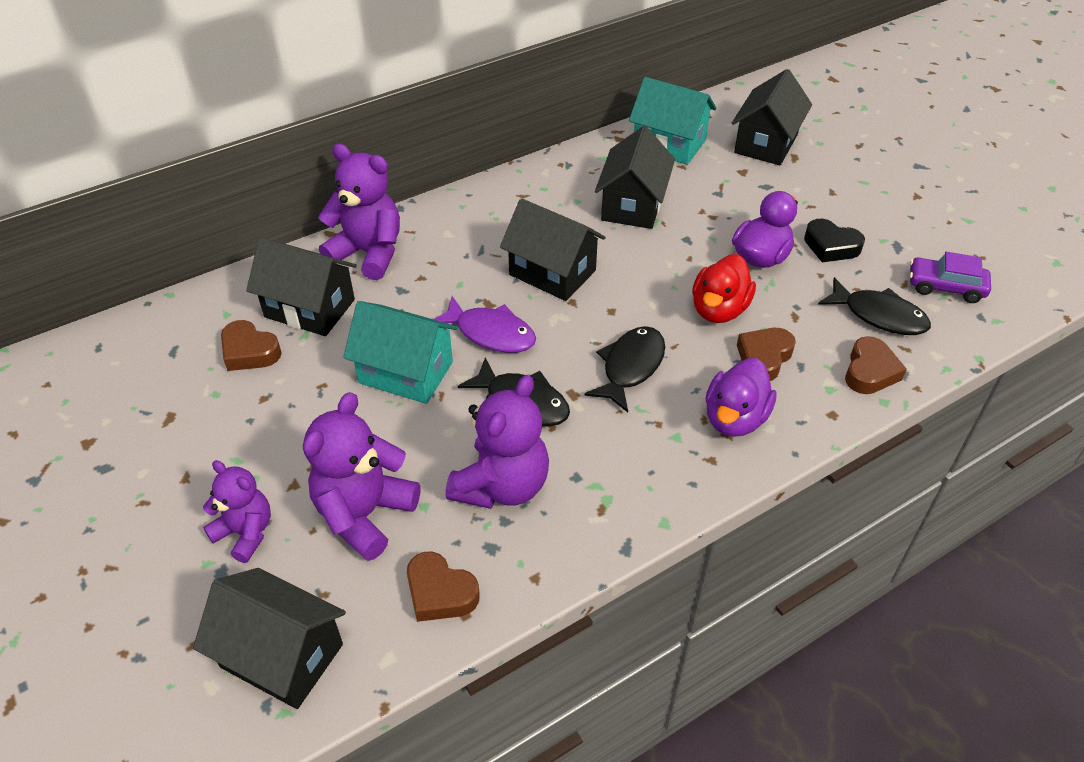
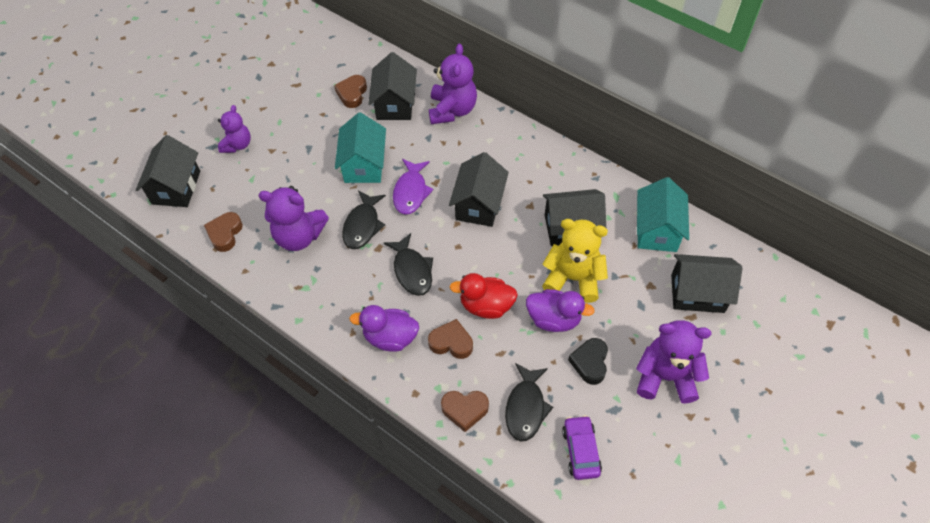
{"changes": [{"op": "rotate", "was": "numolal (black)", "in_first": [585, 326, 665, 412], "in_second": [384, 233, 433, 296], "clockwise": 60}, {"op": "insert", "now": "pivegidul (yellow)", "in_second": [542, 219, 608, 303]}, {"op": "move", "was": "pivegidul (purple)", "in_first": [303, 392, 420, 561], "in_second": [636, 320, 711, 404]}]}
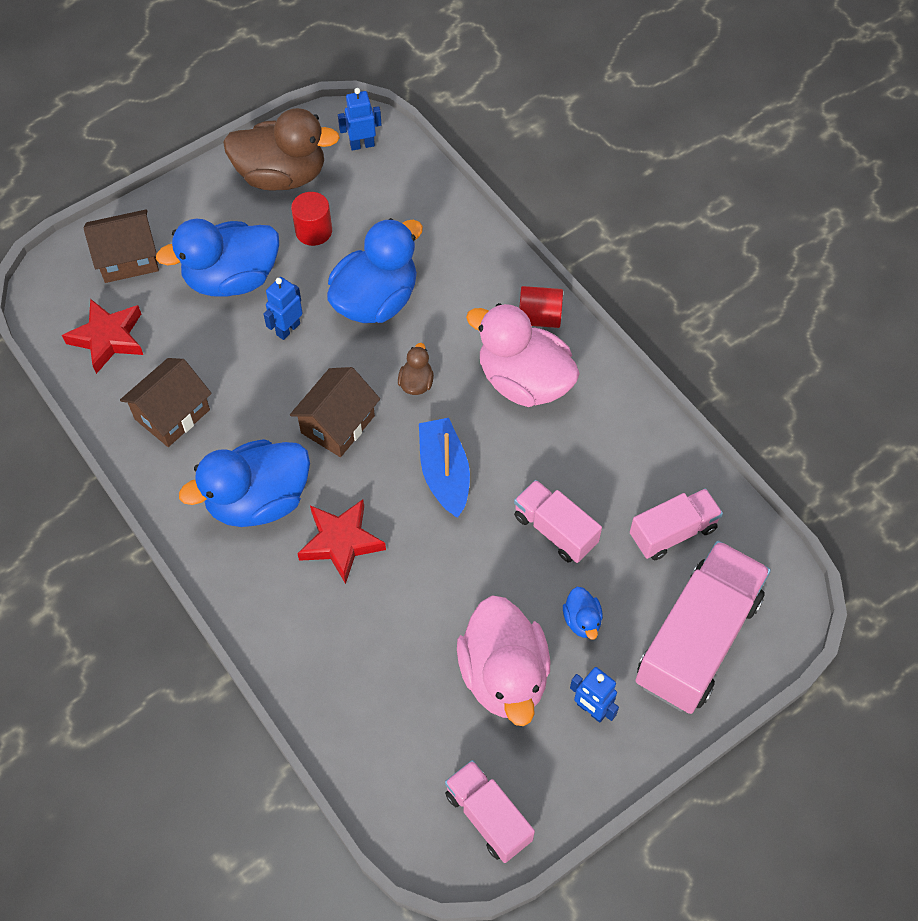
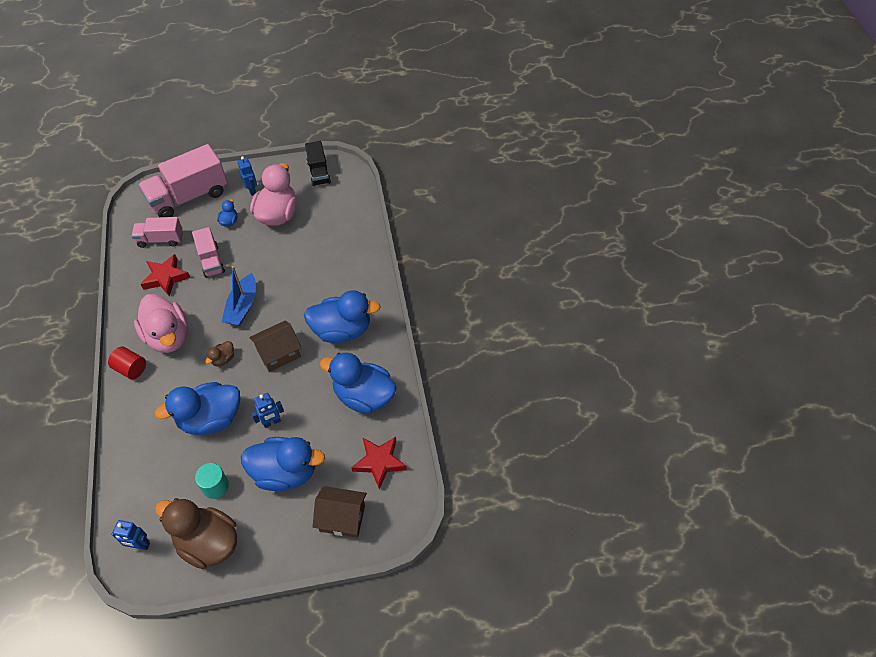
{"changes": [{"op": "move", "was": "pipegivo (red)", "in_first": [297, 499, 386, 584], "in_second": [140, 254, 190, 297]}, {"op": "recolor", "was": "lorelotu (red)", "now": "lorelotu (turquoise)", "in_first": [291, 192, 332, 246], "in_second": [195, 463, 229, 499]}, {"op": "recolor", "was": "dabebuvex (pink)", "now": "dabebuvex (black)", "in_first": [445, 760, 535, 863], "in_second": [305, 141, 331, 186]}, {"op": "replace", "was": "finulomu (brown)", "now": "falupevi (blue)", "in_first": [120, 358, 212, 447], "in_second": [320, 353, 397, 414]}]}
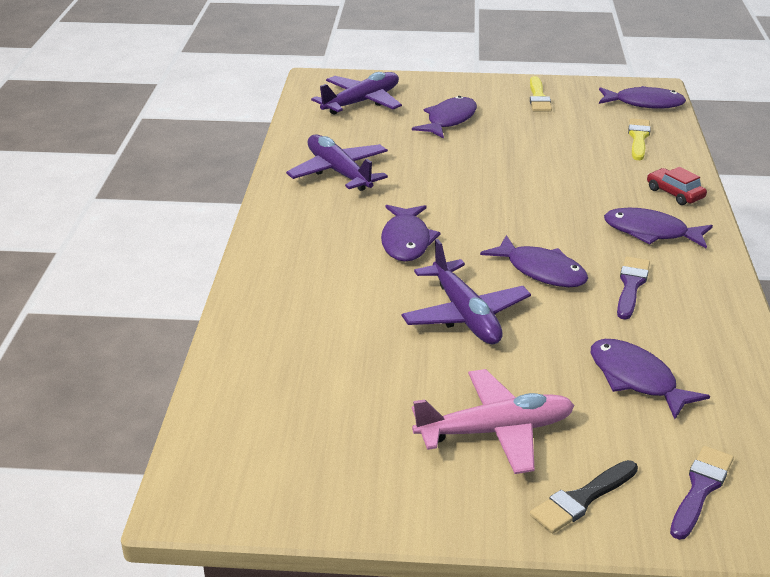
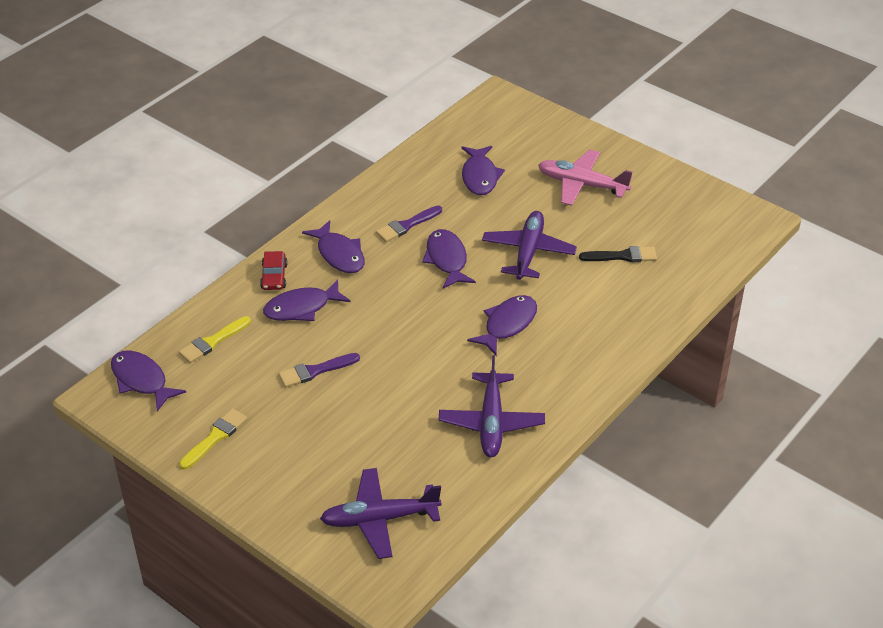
{"changes": [{"op": "move", "was": "numolal (purple)", "in_first": [412, 96, 477, 139], "in_second": [263, 279, 351, 321]}, {"op": "move", "was": "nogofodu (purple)", "in_first": [670, 446, 734, 540], "in_second": [278, 353, 360, 387]}, {"op": "move", "was": "nogofodu (black)", "in_first": [530, 460, 638, 533], "in_second": [579, 246, 657, 262]}]}
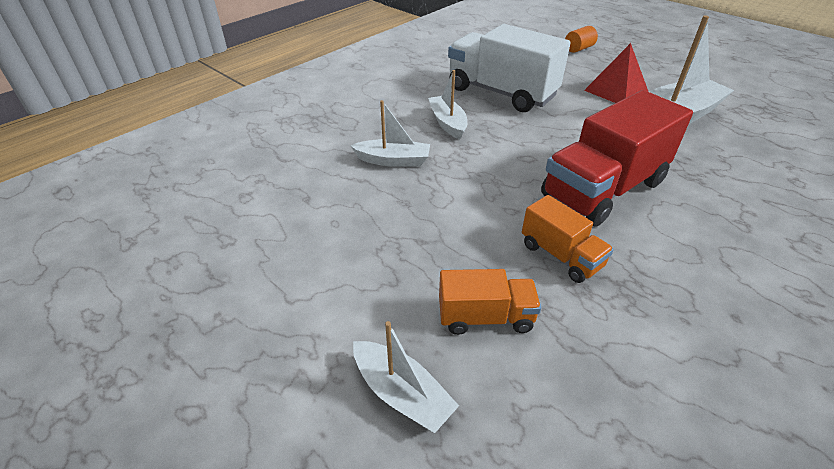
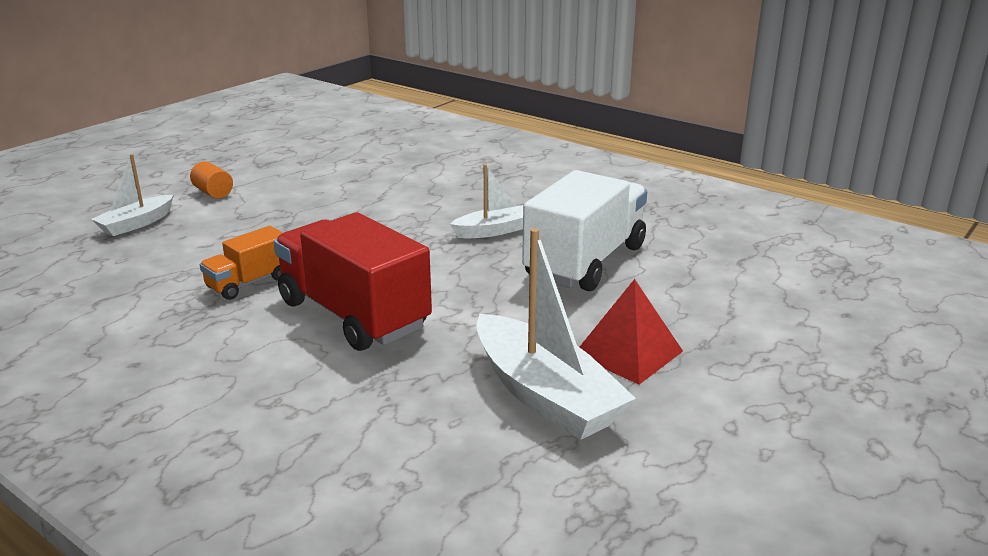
{"changes": [{"op": "move", "was": "lorelotu (orange)", "in_first": [565, 26, 598, 53], "in_second": [190, 161, 233, 199]}, {"op": "delete", "was": "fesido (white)", "in_first": [350, 100, 430, 167]}, {"op": "delete", "was": "dabebuvex (orange)", "in_first": [439, 269, 541, 335]}]}
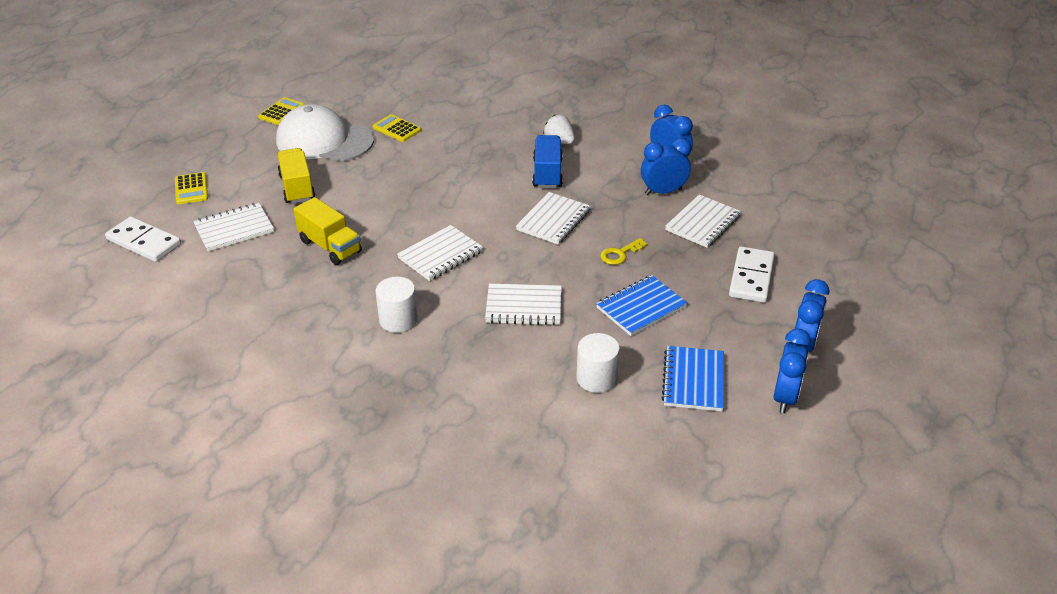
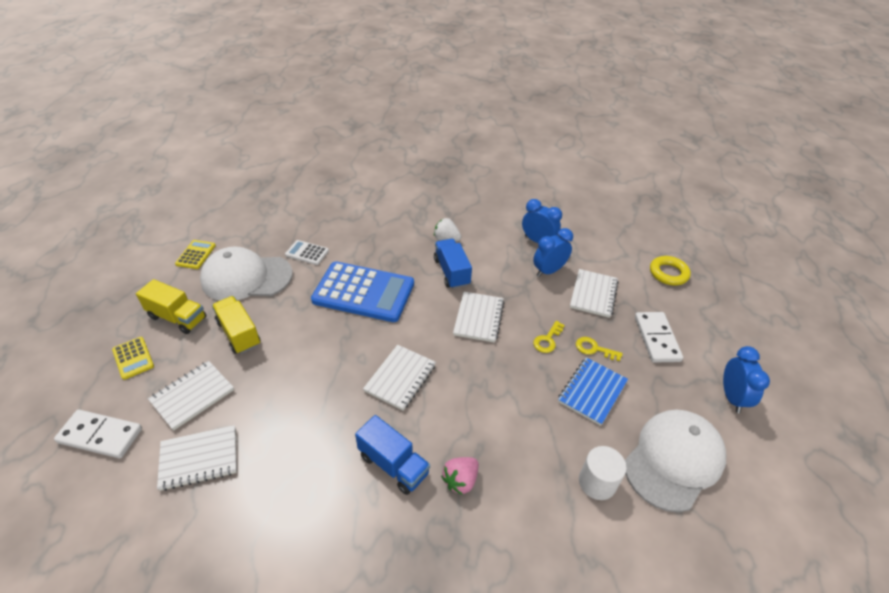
{"changes": [{"op": "move", "was": "dabebuvex (yellow)", "in_first": [293, 197, 362, 265], "in_second": [136, 279, 206, 334]}, {"op": "move", "was": "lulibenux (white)", "in_first": [485, 284, 562, 325], "in_second": [157, 425, 237, 491]}, {"op": "recolor", "was": "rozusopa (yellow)", "now": "rozusopa (white)", "in_first": [373, 114, 421, 142], "in_second": [285, 240, 329, 265]}, {"op": "insert", "now": "rozusopa (blue)", "in_second": [311, 261, 414, 322]}, {"op": "replace", "was": "lorelotu (white)", "now": "dabebuvex (blue)", "in_first": [376, 277, 418, 333], "in_second": [355, 415, 430, 495]}, {"op": "insert", "now": "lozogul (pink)", "in_second": [441, 457, 479, 495]}, {"op": "insert", "now": "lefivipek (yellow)", "in_second": [576, 337, 622, 361]}, {"op": "replace", "was": "lulibenux (blue)", "now": "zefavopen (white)", "in_first": [662, 346, 724, 411], "in_second": [625, 409, 726, 512]}, {"op": "insert", "now": "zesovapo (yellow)", "in_second": [650, 256, 691, 285]}, {"op": "delete", "was": "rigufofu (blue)", "in_first": [773, 329, 811, 413]}]}
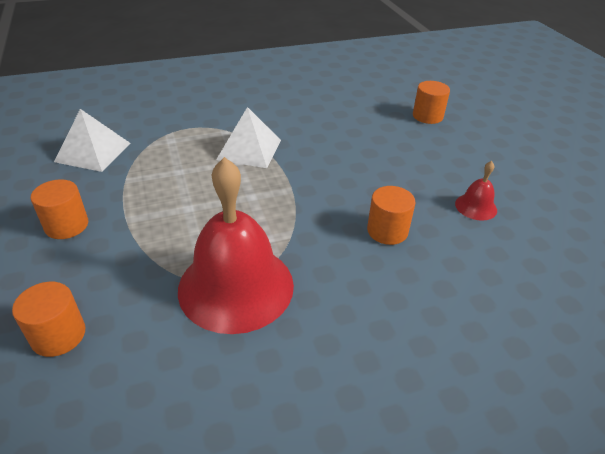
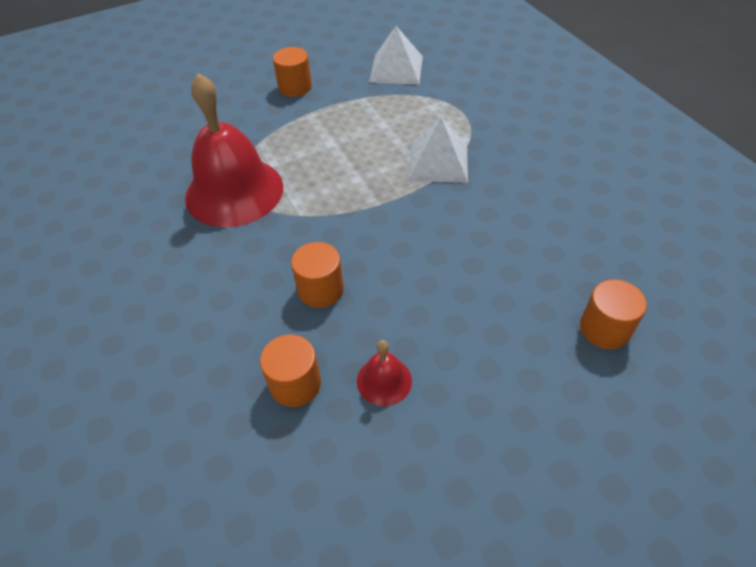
{"changes": [{"op": "move", "was": "lorelotu (orange)", "in_first": [12, 282, 85, 357], "in_second": [260, 335, 321, 407]}]}
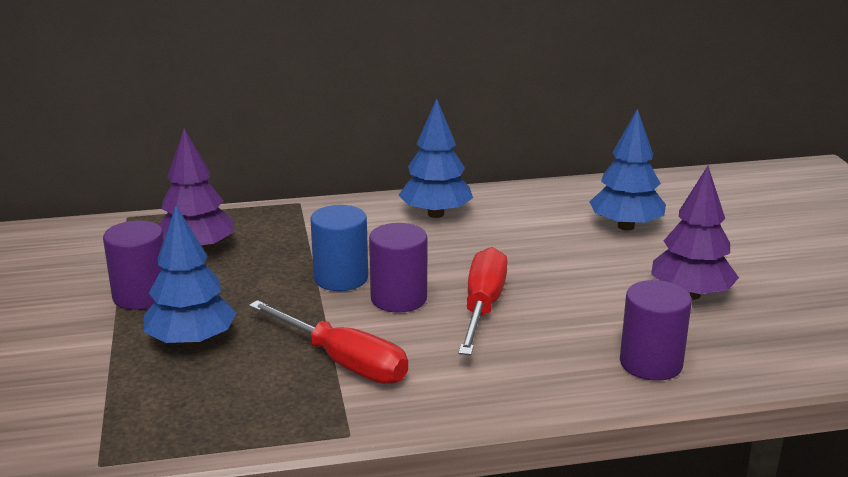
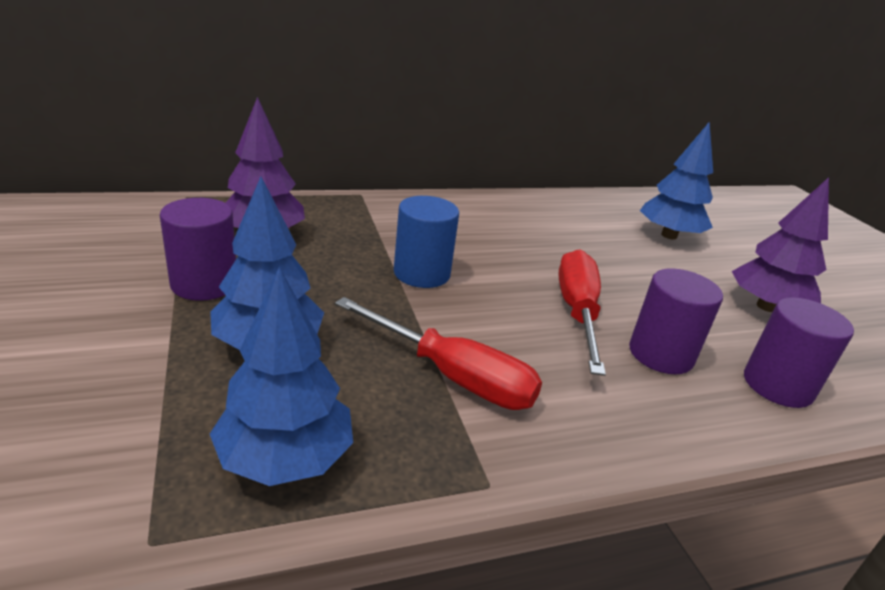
{"changes": [{"op": "move", "was": "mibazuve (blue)", "in_first": [398, 99, 473, 218], "in_second": [210, 267, 353, 486]}, {"op": "move", "was": "lorelotu (purple)", "in_first": [369, 223, 427, 313], "in_second": [629, 268, 723, 374]}]}
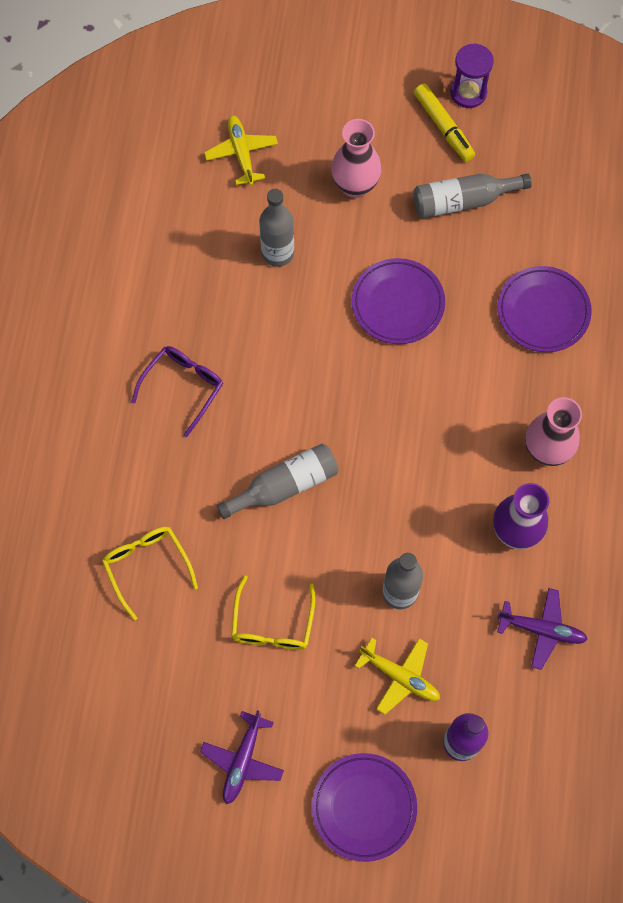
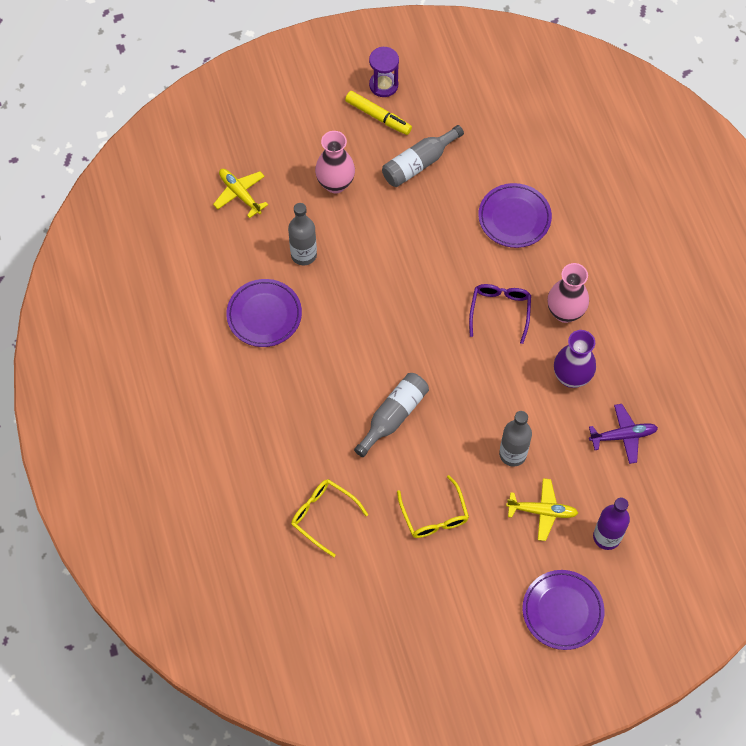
{"changes": [{"op": "move", "was": "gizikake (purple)", "in_first": [352, 258, 445, 344], "in_second": [226, 279, 302, 347]}, {"op": "move", "was": "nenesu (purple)", "in_first": [131, 346, 223, 437], "in_second": [469, 284, 531, 344]}, {"op": "delete", "was": "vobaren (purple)", "in_first": [200, 710, 284, 804]}]}
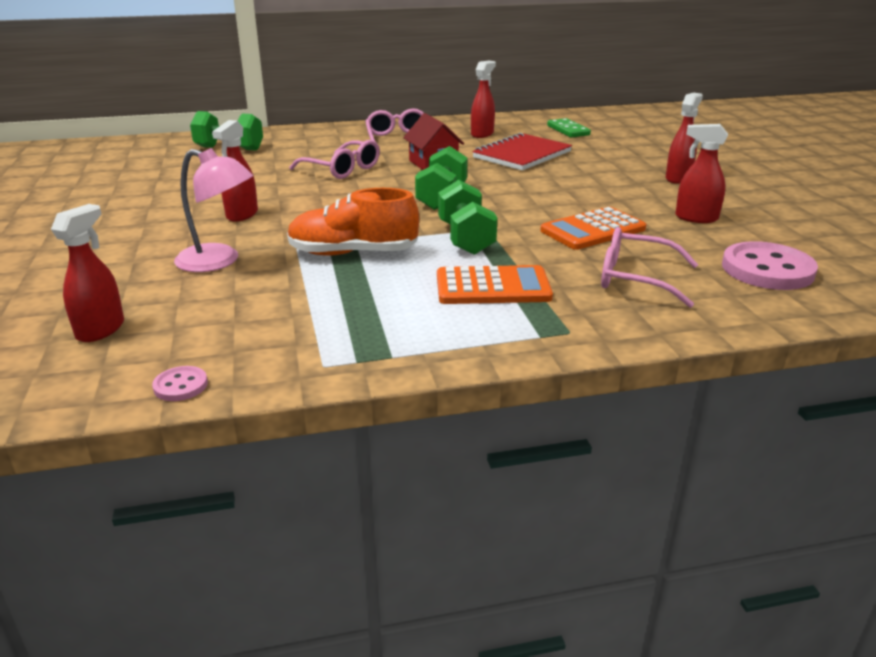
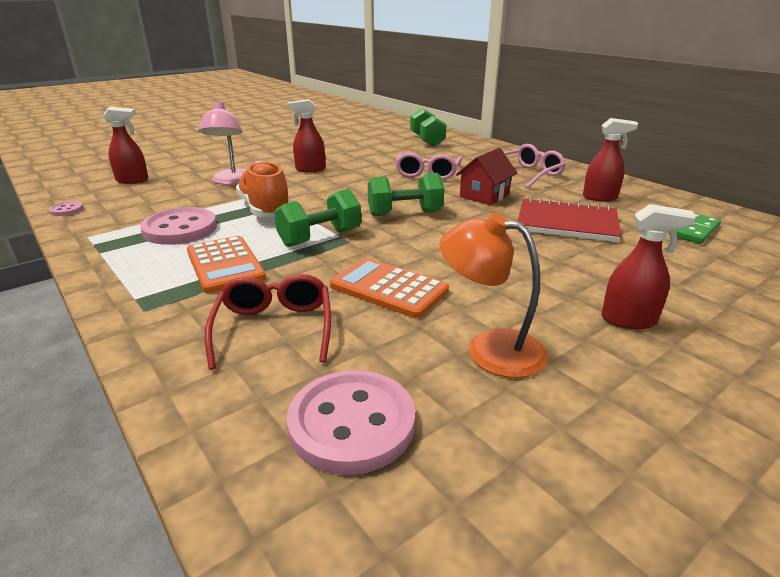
{"changes": [{"op": "insert", "now": "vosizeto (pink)", "in_second": [140, 207, 217, 245]}, {"op": "recolor", "was": "nenesu (pink)", "now": "nenesu (red)", "in_first": [601, 227, 698, 308], "in_second": [205, 274, 331, 370]}, {"op": "replace", "was": "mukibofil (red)", "now": "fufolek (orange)", "in_first": [675, 124, 728, 223], "in_second": [440, 213, 548, 378]}]}
